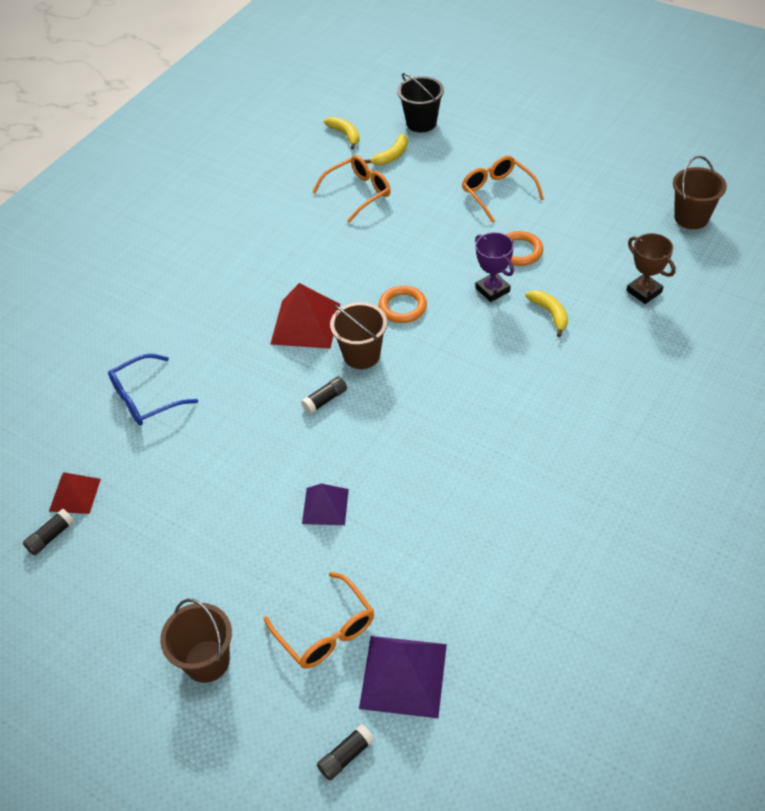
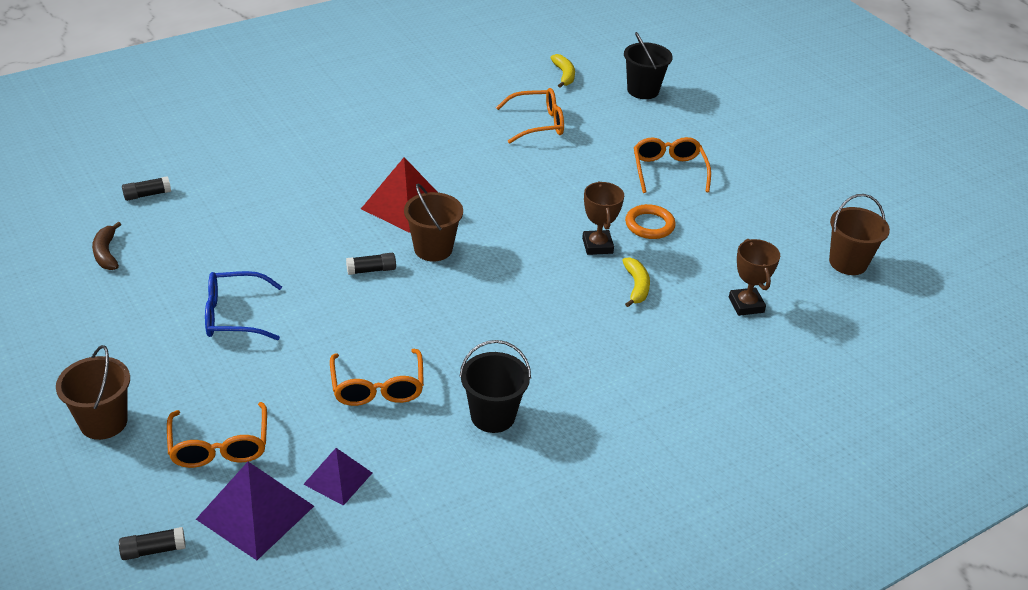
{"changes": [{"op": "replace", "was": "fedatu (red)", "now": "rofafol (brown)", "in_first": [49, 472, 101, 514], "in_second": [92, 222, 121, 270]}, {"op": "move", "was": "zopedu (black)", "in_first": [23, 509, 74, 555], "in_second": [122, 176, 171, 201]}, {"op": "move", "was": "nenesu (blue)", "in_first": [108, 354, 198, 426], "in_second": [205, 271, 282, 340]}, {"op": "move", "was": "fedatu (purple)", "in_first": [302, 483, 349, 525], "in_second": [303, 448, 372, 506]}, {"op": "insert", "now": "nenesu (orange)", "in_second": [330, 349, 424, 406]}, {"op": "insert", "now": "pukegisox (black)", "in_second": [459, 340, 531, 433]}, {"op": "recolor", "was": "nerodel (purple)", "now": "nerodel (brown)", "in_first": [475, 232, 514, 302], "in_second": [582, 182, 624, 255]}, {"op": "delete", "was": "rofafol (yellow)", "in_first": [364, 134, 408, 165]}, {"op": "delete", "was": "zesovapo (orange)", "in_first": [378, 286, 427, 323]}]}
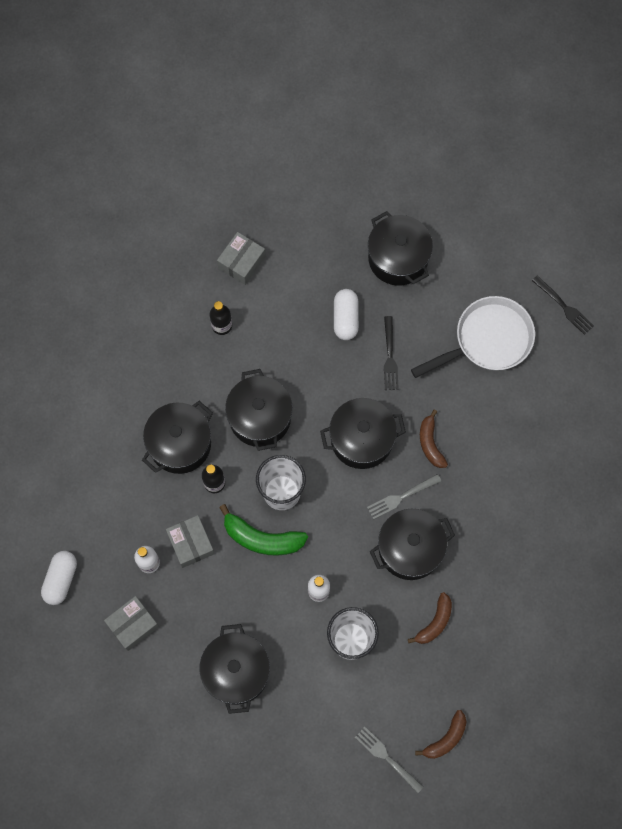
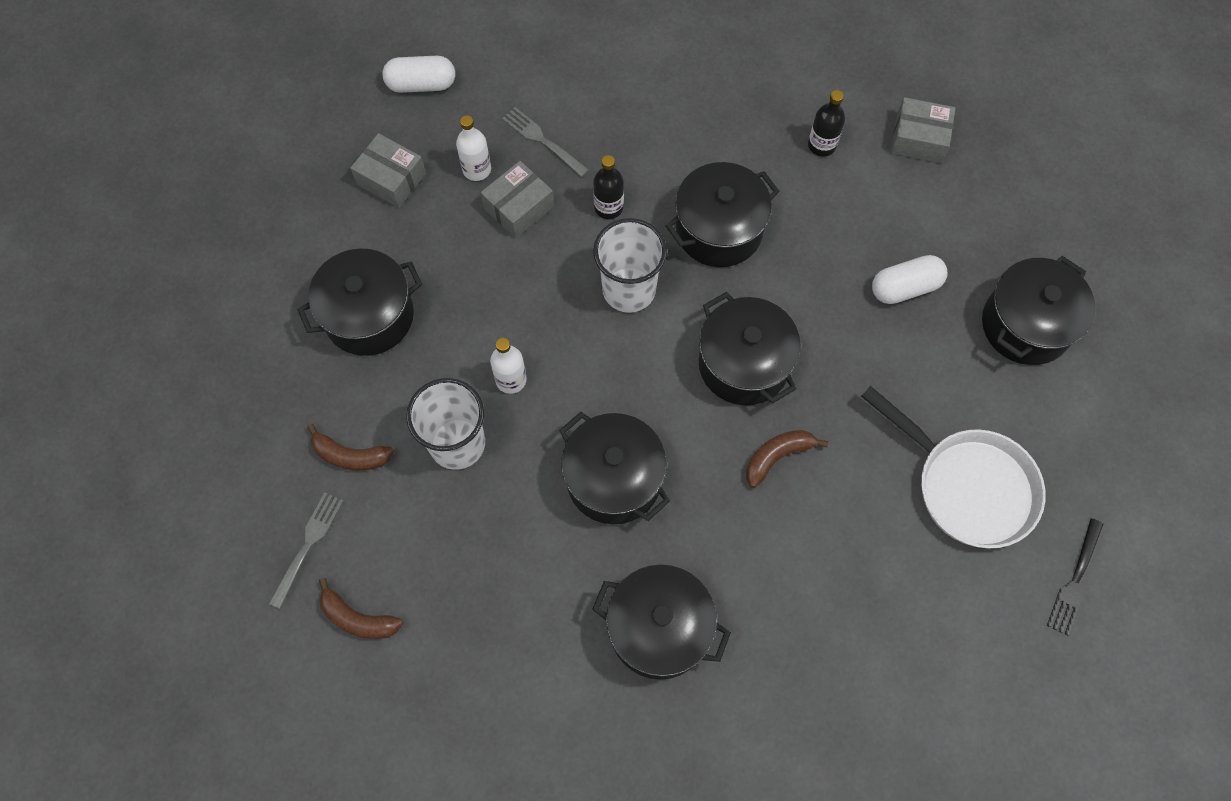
{"changes": [{"op": "move", "was": "rofafol (brown)", "in_first": [408, 592, 452, 644], "in_second": [307, 424, 394, 471]}, {"op": "move", "was": "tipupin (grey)", "in_first": [367, 474, 441, 519], "in_second": [502, 107, 589, 177]}, {"op": "move", "was": "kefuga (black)", "in_first": [142, 401, 213, 474], "in_second": [592, 564, 731, 680]}, {"op": "delete", "was": "rofafol (green)", "in_first": [219, 504, 308, 556]}, {"op": "delete", "was": "tipupin (black)", "in_first": [384, 316, 399, 390]}]}
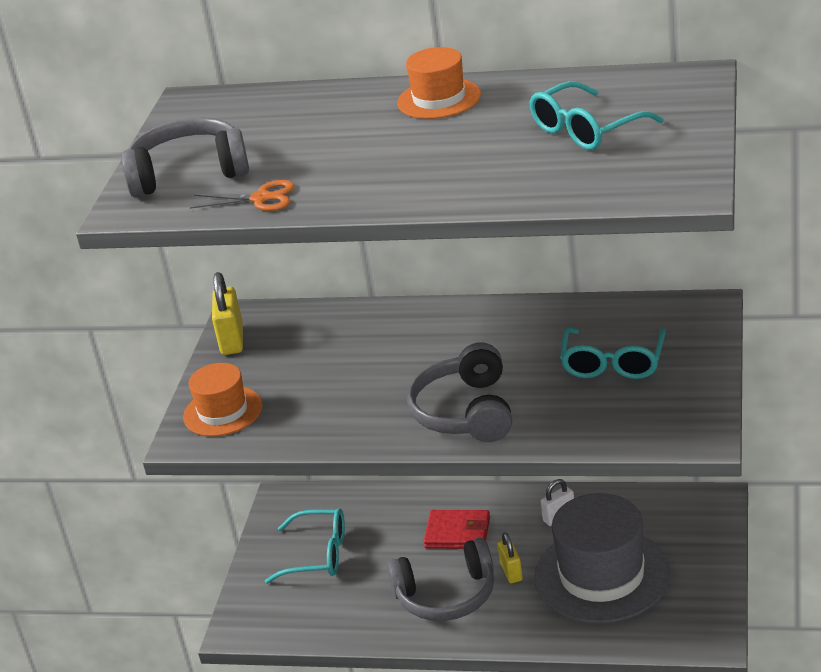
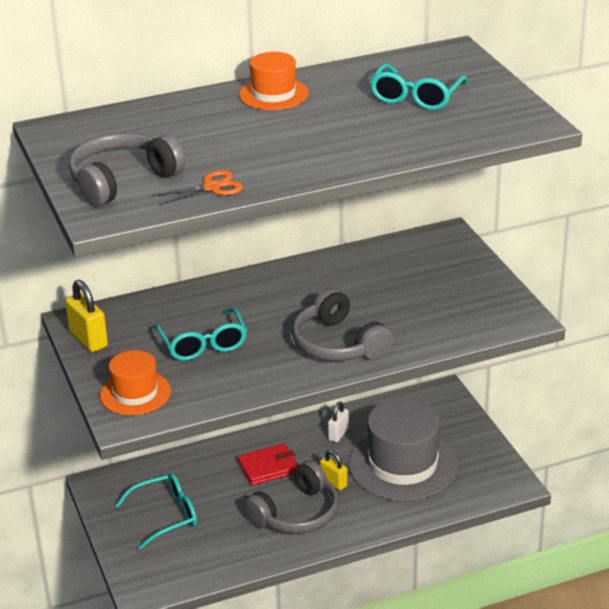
{"changes": [{"op": "move", "was": "nenesu (turquoise)", "in_first": [560, 327, 666, 379], "in_second": [155, 307, 247, 361]}]}
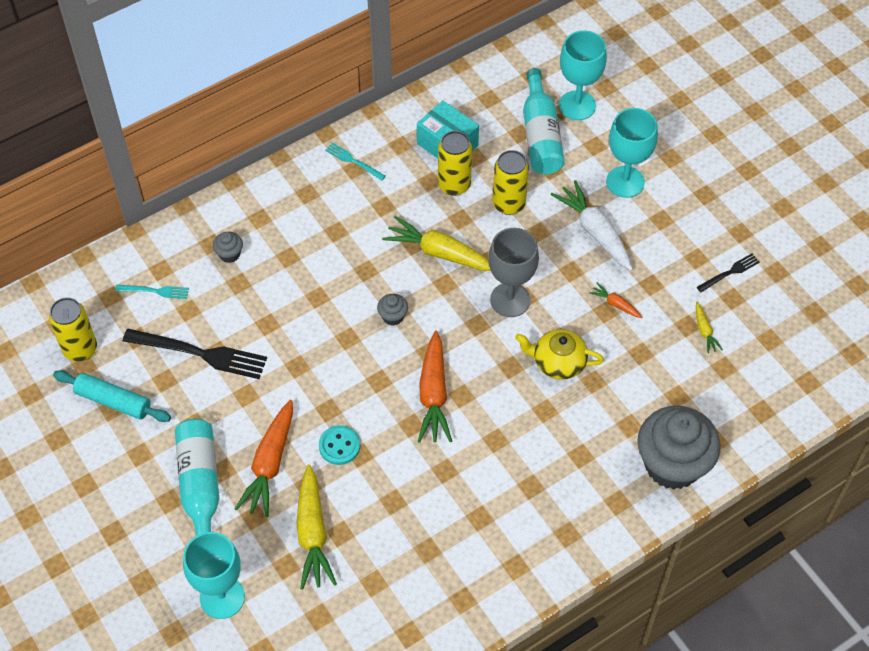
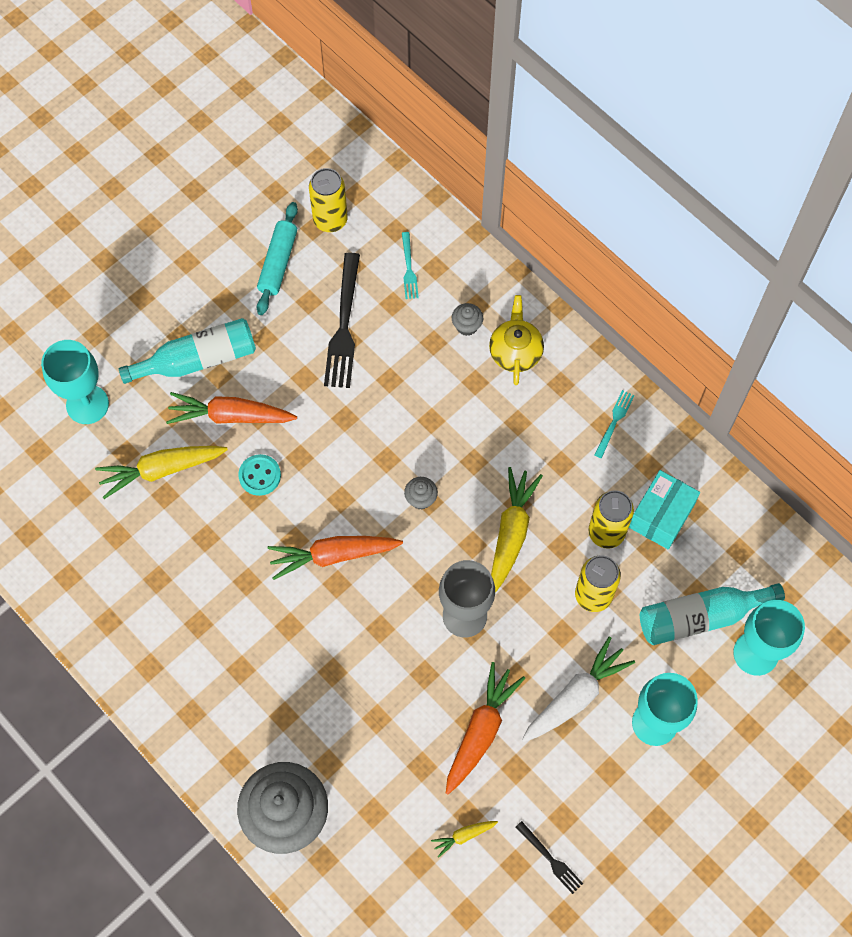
{"changes": [{"op": "resize", "was": "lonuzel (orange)", "in_first": [589, 283, 642, 318], "in_second": [446, 662, 525, 795], "ratio": 2.08}, {"op": "move", "was": "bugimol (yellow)", "in_first": [515, 329, 604, 380], "in_second": [489, 295, 544, 385]}]}
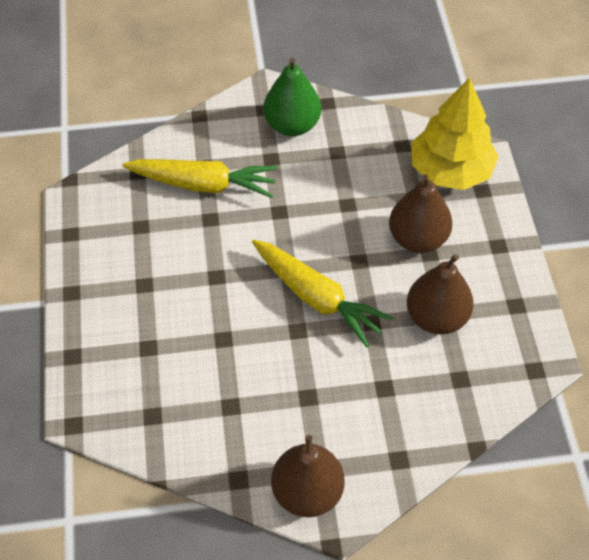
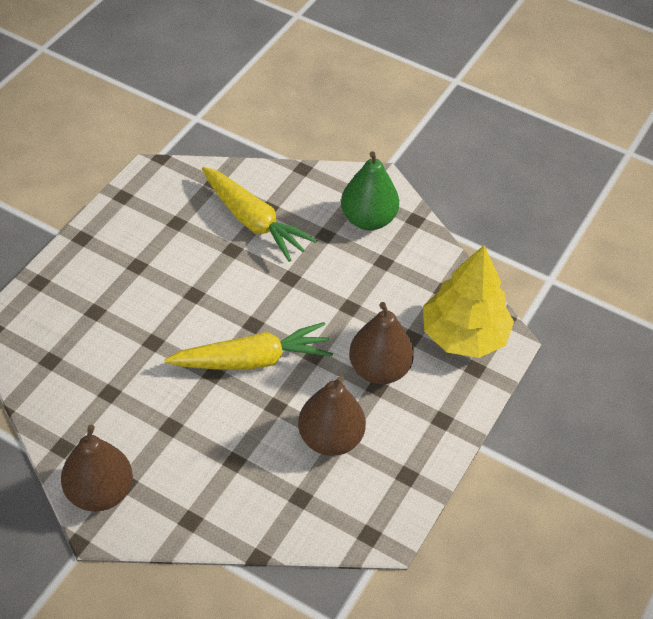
{"changes": [{"op": "rotate", "was": "lonuzel (yellow)", "in_first": [252, 240, 394, 348], "in_second": [164, 322, 333, 370], "clockwise": -90}]}
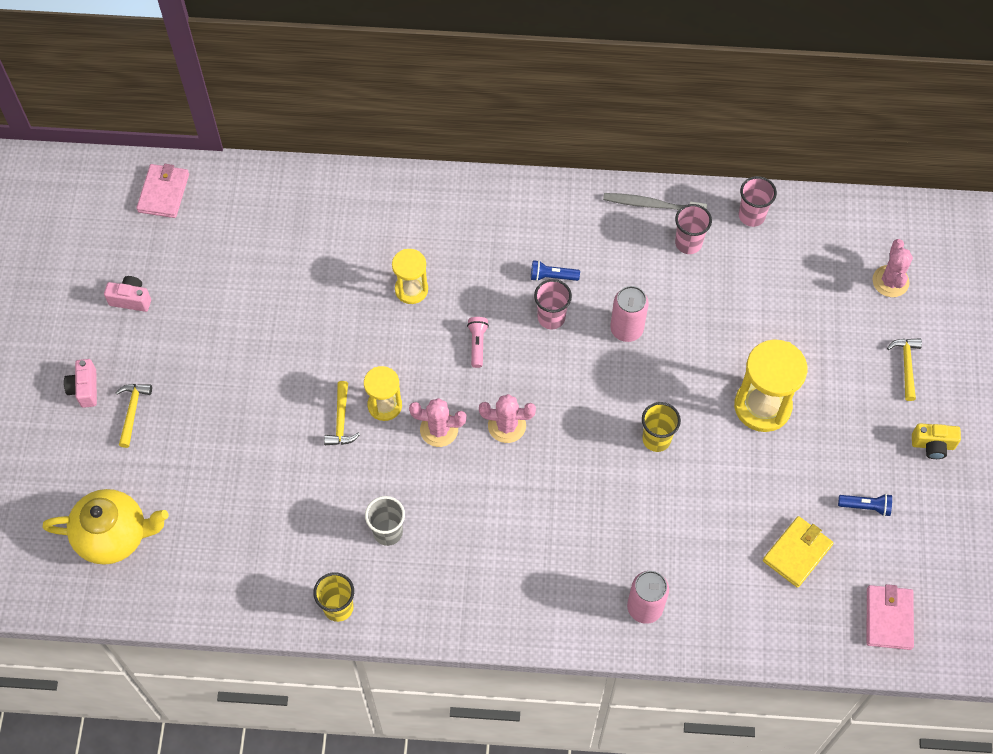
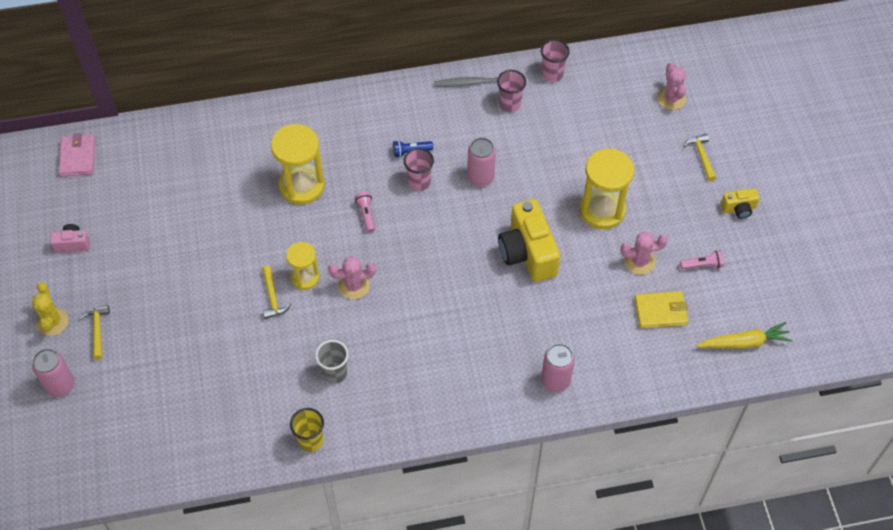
{"changes": [{"op": "replace", "was": "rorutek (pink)", "now": "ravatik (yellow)", "in_first": [64, 359, 97, 408], "in_second": [32, 282, 69, 336]}, {"op": "insert", "now": "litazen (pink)", "in_second": [32, 349, 75, 397]}, {"op": "resize", "was": "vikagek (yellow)", "in_first": [392, 249, 428, 304], "in_second": [271, 124, 325, 205], "ratio": 1.66}, {"op": "replace", "was": "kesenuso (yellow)", "now": "rorutek (yellow)", "in_first": [642, 402, 681, 452], "in_second": [498, 199, 560, 282]}, {"op": "move", "was": "ravatik (pink)", "in_first": [479, 394, 536, 443], "in_second": [620, 231, 668, 275]}, {"op": "rotate", "was": "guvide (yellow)", "in_first": [763, 516, 833, 588], "in_second": [635, 291, 688, 328], "clockwise": 60}, {"op": "recolor", "was": "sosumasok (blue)", "now": "sosumasok (pink)", "in_first": [838, 494, 892, 516], "in_second": [680, 250, 724, 269]}, {"op": "replace", "was": "guvide (pink)", "now": "lonuzel (yellow)", "in_first": [867, 584, 914, 650], "in_second": [697, 322, 792, 349]}, {"op": "delete", "was": "bugimol (yellow)", "in_first": [42, 489, 169, 565]}]}
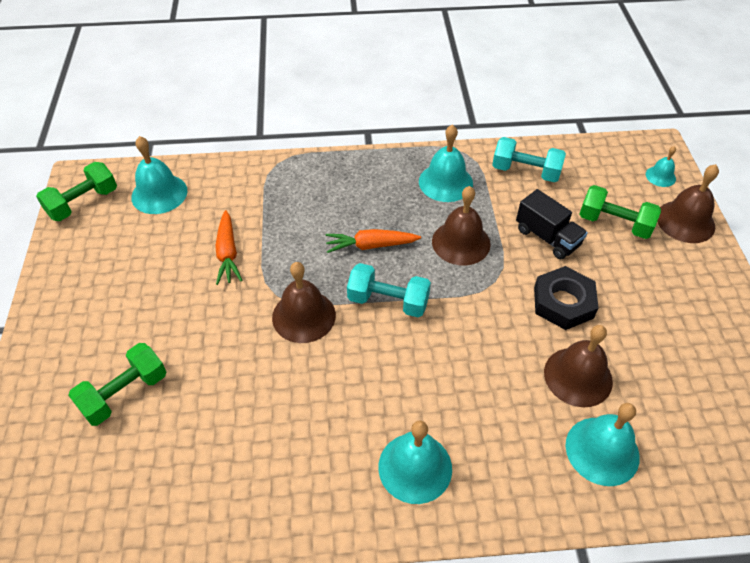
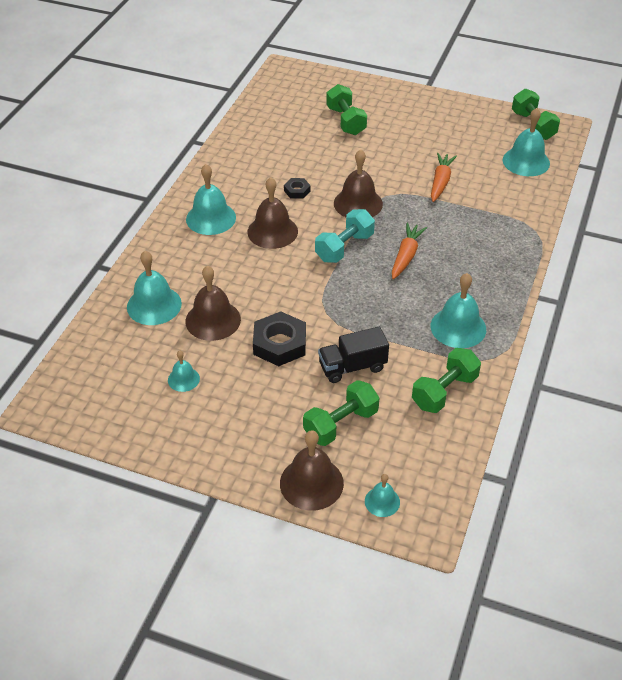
{"changes": [{"op": "insert", "now": "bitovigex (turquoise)", "in_second": [168, 351, 200, 392]}, {"op": "move", "was": "bitovigex (brown)", "in_first": [432, 186, 491, 265], "in_second": [247, 177, 298, 249]}, {"op": "insert", "now": "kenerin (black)", "in_second": [284, 178, 311, 199]}, {"op": "recolor", "was": "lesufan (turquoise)", "now": "lesufan (green)", "in_first": [492, 137, 566, 182], "in_second": [412, 348, 481, 413]}, {"op": "rotate", "was": "lonuzel (orange)", "in_first": [215, 210, 243, 285], "in_second": [431, 153, 457, 202], "clockwise": 90}]}
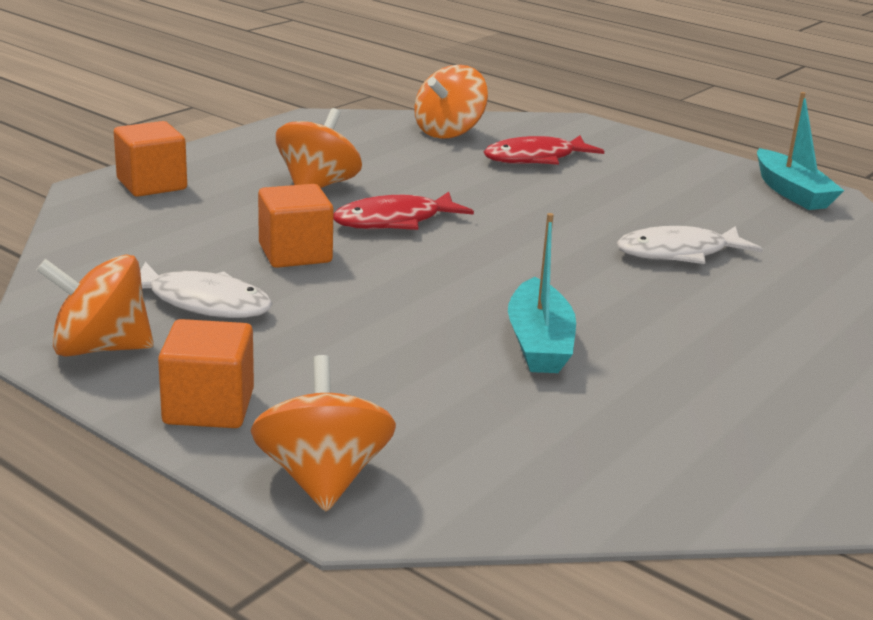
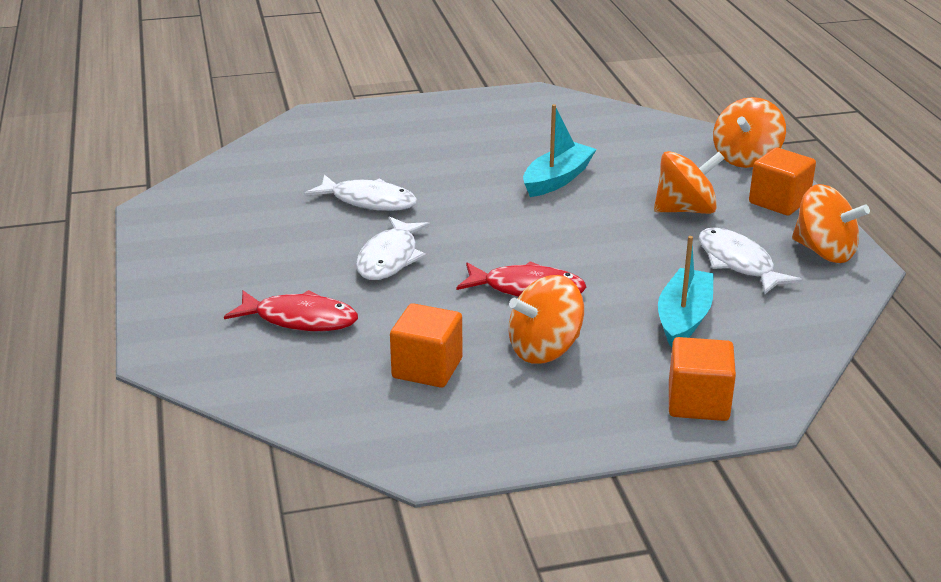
{"changes": [{"op": "insert", "now": "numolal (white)", "in_second": [356, 217, 431, 280]}, {"op": "move", "was": "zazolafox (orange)", "in_first": [258, 184, 334, 268], "in_second": [390, 303, 462, 388]}, {"op": "move", "was": "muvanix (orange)", "in_first": [414, 65, 488, 139], "in_second": [654, 151, 725, 214]}, {"op": "move", "was": "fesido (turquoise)", "in_first": [757, 92, 844, 210], "in_second": [658, 236, 714, 348]}]}
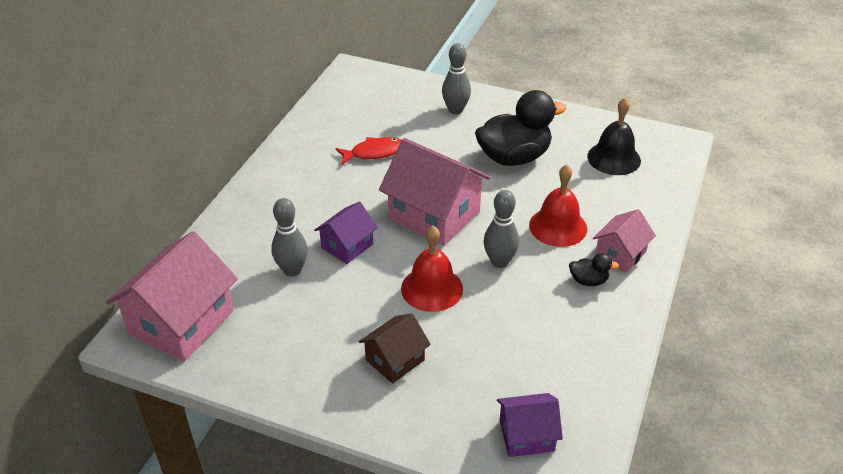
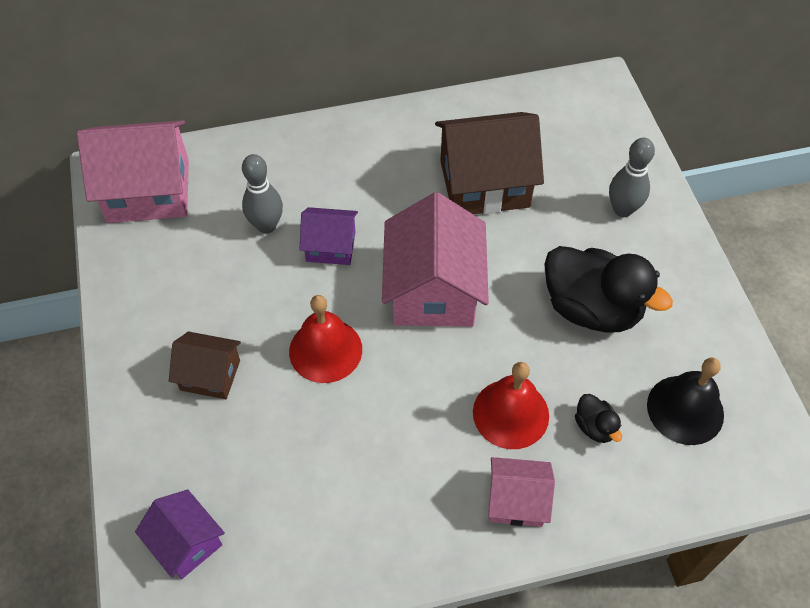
{"changes": [{"op": "replace", "was": "numolal (red)", "now": "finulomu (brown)", "in_first": [335, 137, 401, 165], "in_second": [435, 112, 544, 214]}, {"op": "move", "was": "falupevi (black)", "in_first": [569, 253, 619, 286], "in_second": [575, 394, 622, 443]}, {"op": "delete", "was": "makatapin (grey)", "in_first": [484, 190, 519, 268]}]}
